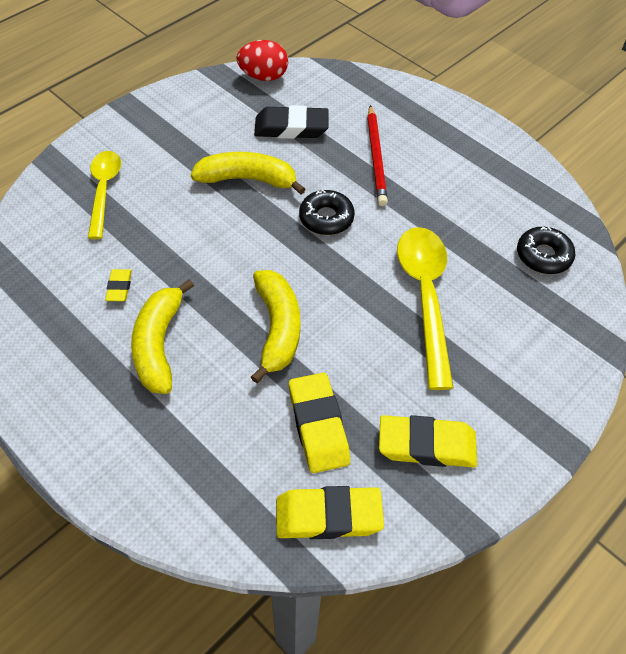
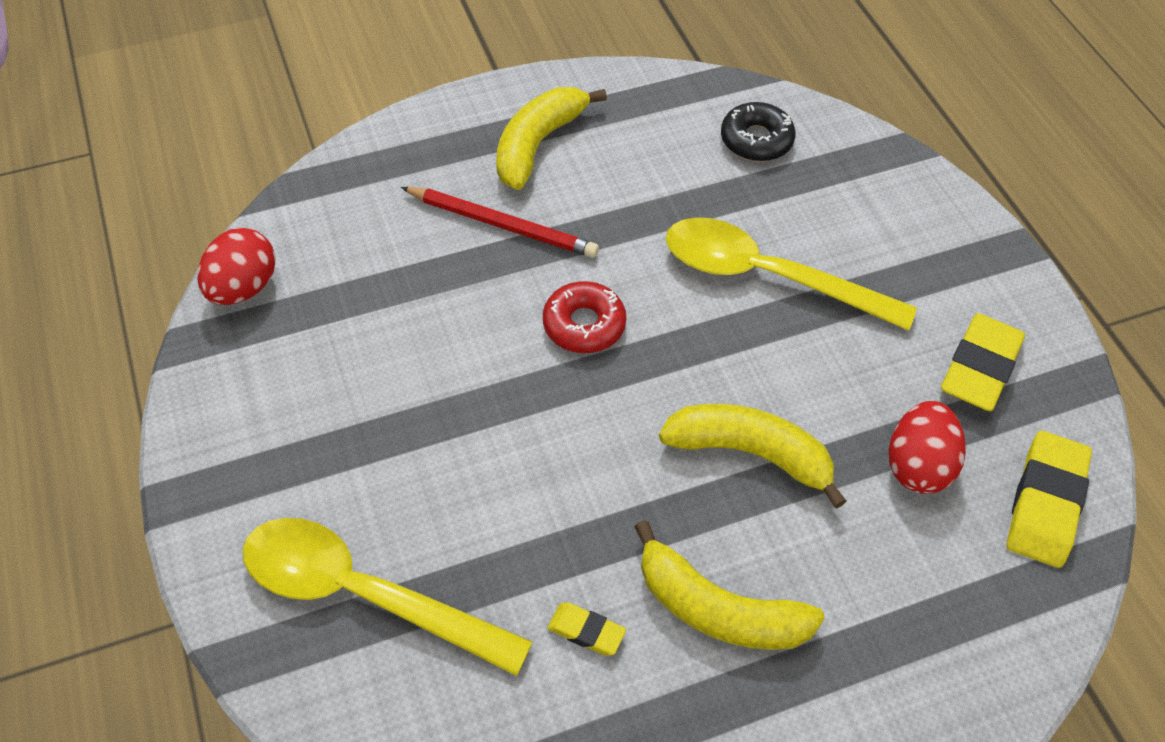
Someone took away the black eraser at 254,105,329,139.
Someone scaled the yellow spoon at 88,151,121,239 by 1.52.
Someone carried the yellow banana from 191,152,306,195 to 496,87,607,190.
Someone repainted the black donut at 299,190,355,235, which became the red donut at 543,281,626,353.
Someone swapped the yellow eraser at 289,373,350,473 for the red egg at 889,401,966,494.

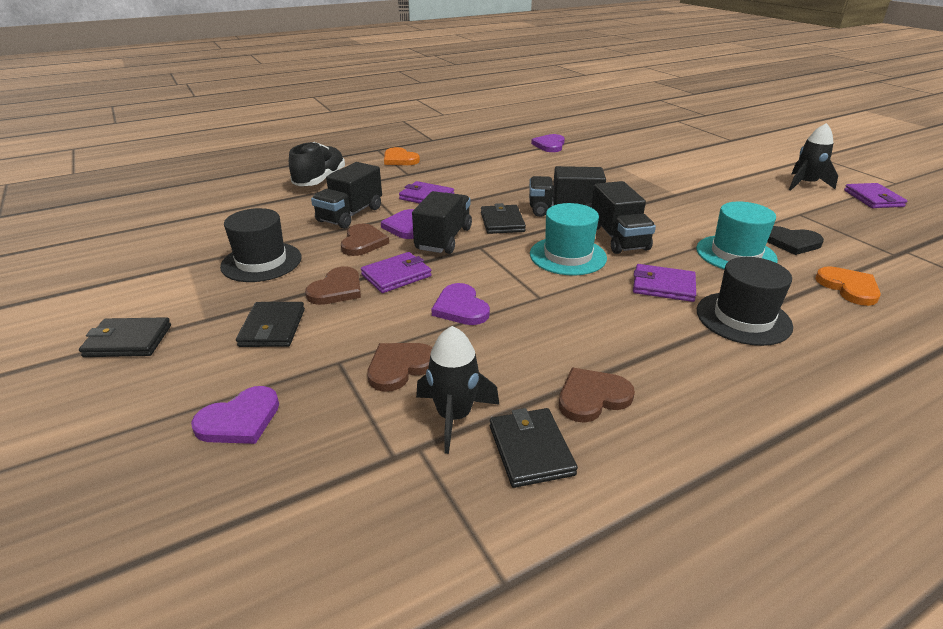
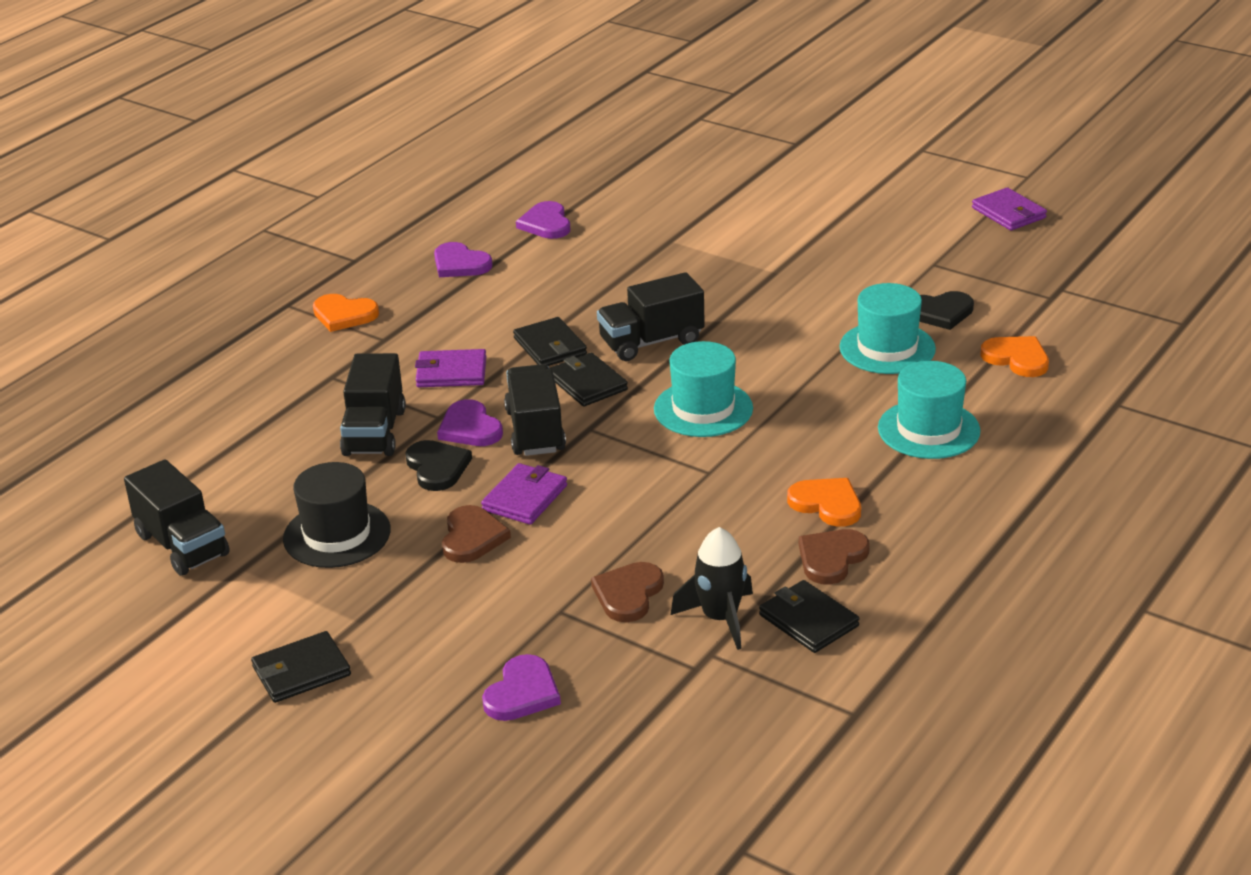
Someone took away the black rocket at 789,123,838,191.
Someone took away the black shoe at 289,142,345,186.
Someone carried the black truck from 591,181,656,254 to 124,459,230,576.
Someone repainted the brown heart at 341,224,389,256, which became the black heart at 405,440,472,491.
Someone repainted the black hat at 697,257,793,346, which became the turquoise hat at 878,361,980,459.
Someone took away the purple wallet at 633,264,696,302.
Someone carried the purple heart from 432,283,490,325 to 434,242,493,277.
Someone carried the black wallet from 236,302,305,347 to 513,317,587,366.
Someone put down the orange heart at 787,478,861,527.

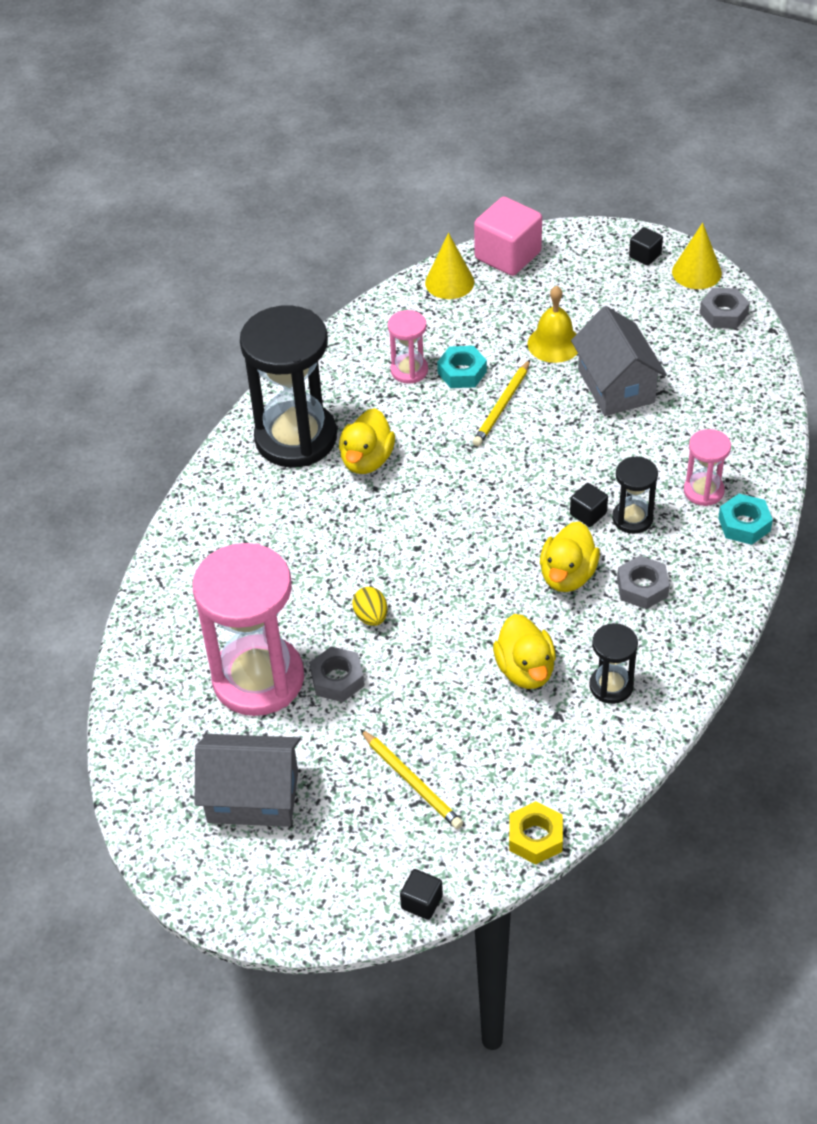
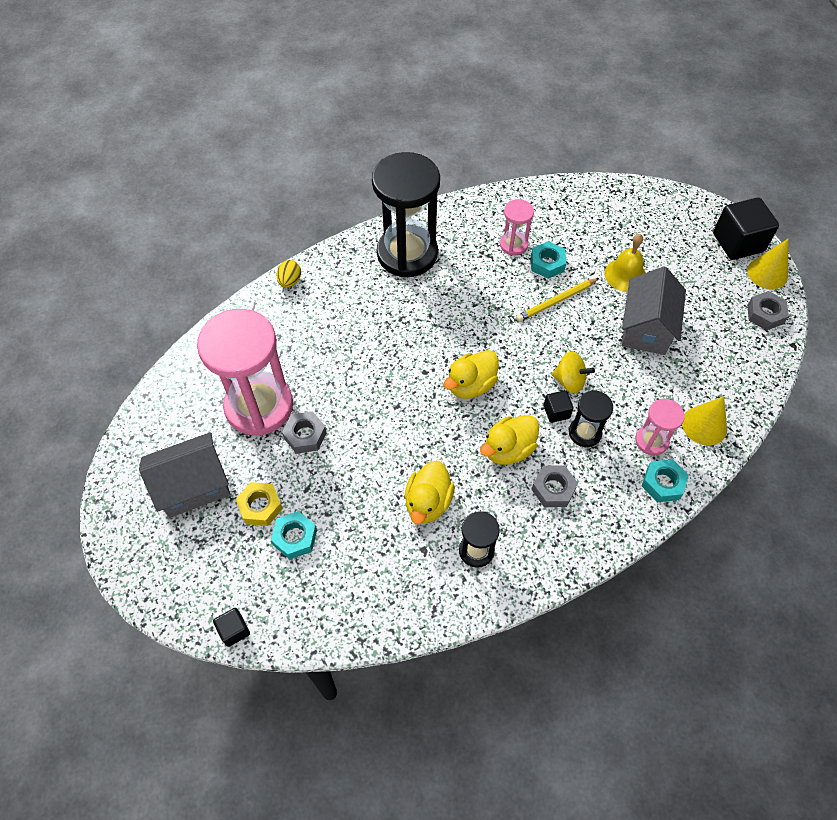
Someone took away the pink cube at 474,197,542,276.
Someone scaled the black cube at 629,227,663,265 by 2.07.
Someone carried the yellow cone from 425,233,474,299 to 682,396,727,446.
Someone carried the yellow duck from 339,408,395,474 to 444,350,499,399.
Someone carried the yellow egg from 352,587,387,626 to 277,260,301,288.
Someone swapped the yellow pencil at 360,729,463,829 for the turquoise nut at 271,511,317,559.
Someone rotated the grey house at 195,734,300,827 by 60 degrees counterclockwise.
Someone carried the yellow nut from 509,801,563,865 to 236,482,283,526.
Someone put down the yellow spinning top at 552,351,595,394.

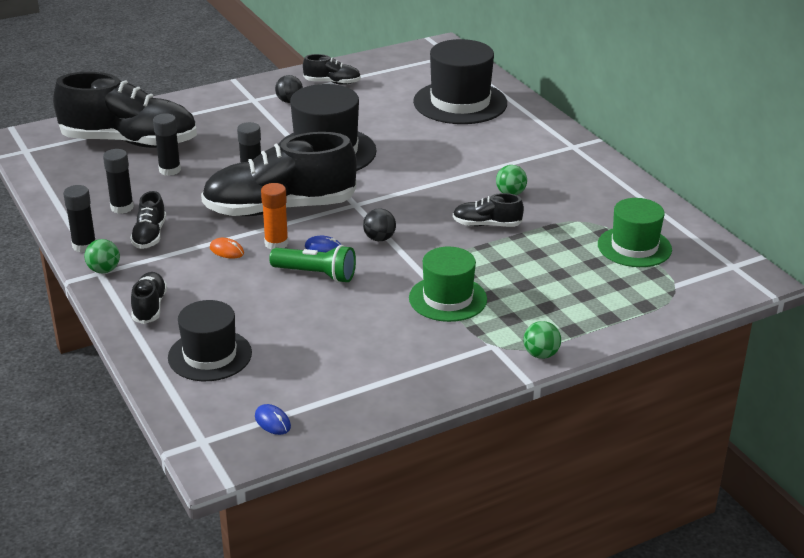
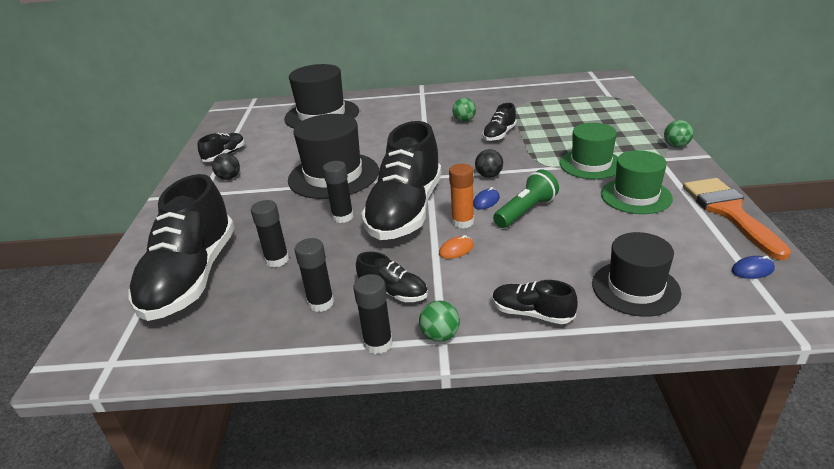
Someone rotated the black shoe at 53,72,197,148 by 150 degrees clockwise.
Someone carried the green hat from 598,198,672,267 to 601,150,673,214.
Someone put down the orange brush at 683,178,791,260.

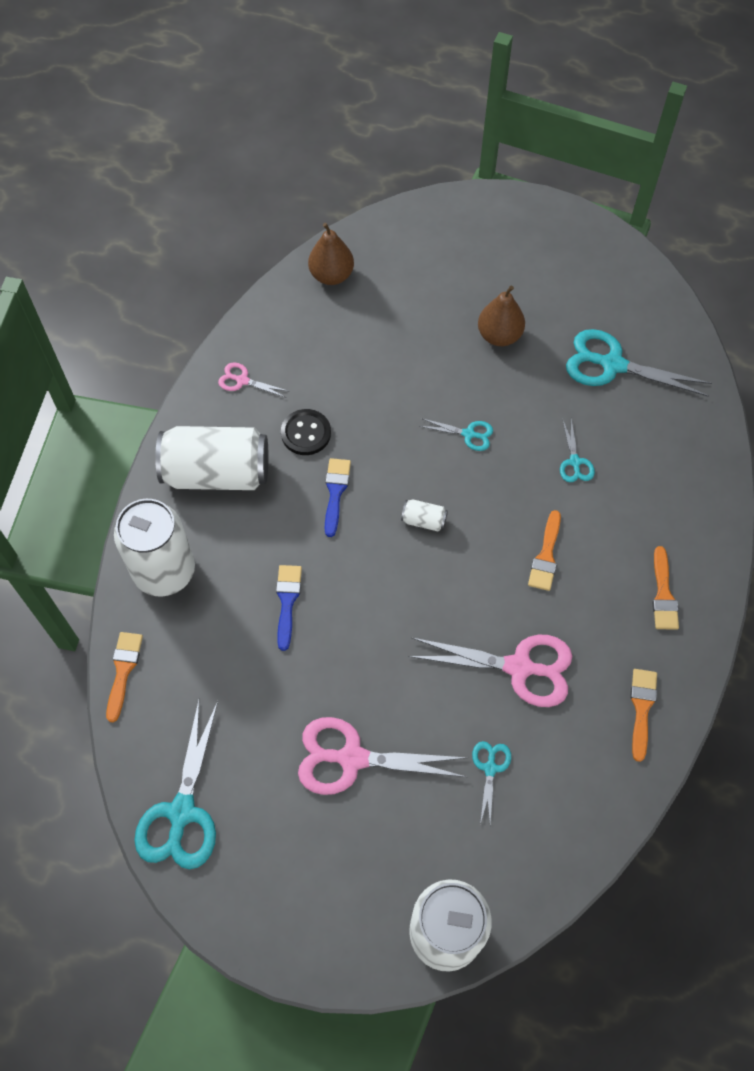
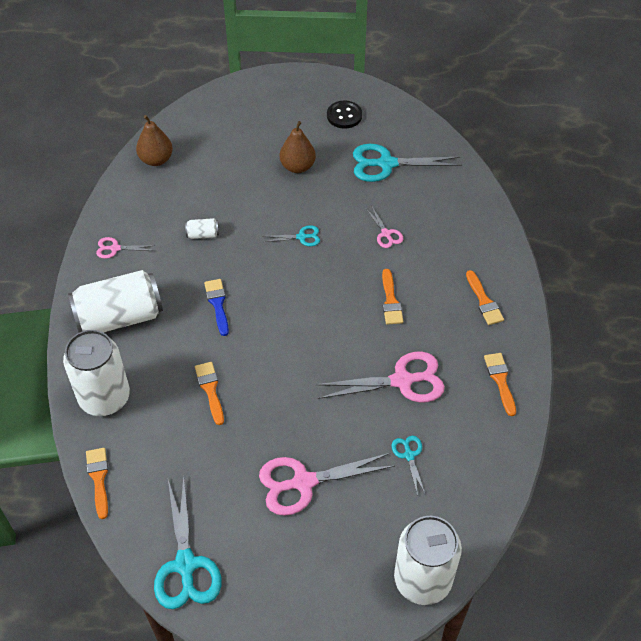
Someone carried the black button from 281,409,331,455 to 327,100,362,129.
Someone repainted the turquoise scissors at 560,418,595,482, which became the pink scissors at 366,205,403,248.
Someone carried the white can from 401,500,448,531 to 185,218,219,239.
Someone repainted the blue brush at 276,565,302,651, which became the orange brush at 195,362,224,425.

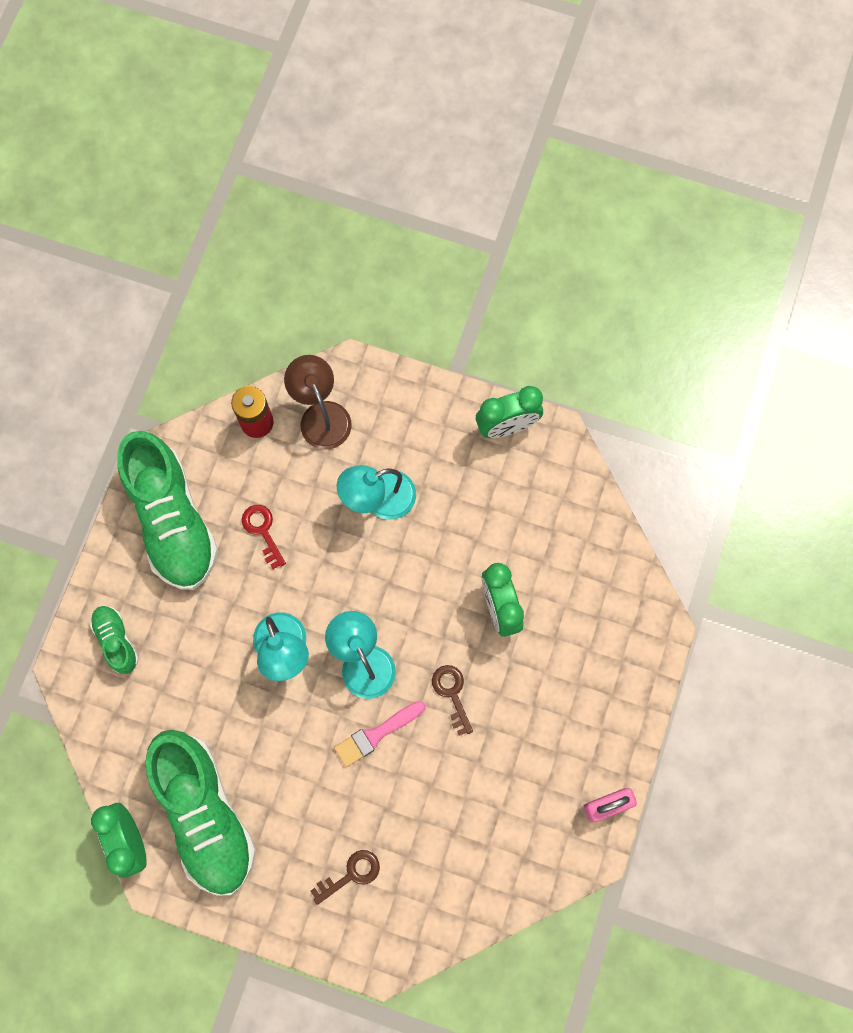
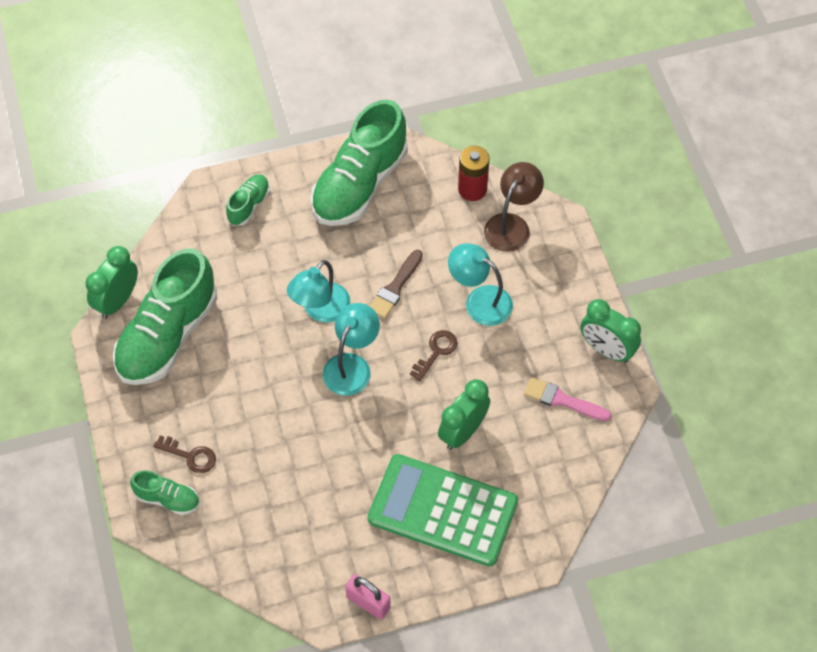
Someone took away the red key at 242,505,286,569.
Someone carried the brown key from 432,665,473,736 to 410,330,457,382.
Someone carried the pink brush from 334,701,426,767 to 524,377,611,421.
Someone put down the brown brush at 370,250,423,319.
Someone put down the green calculator at 368,454,518,566.
Someone put down the green shoe at 130,470,200,515.

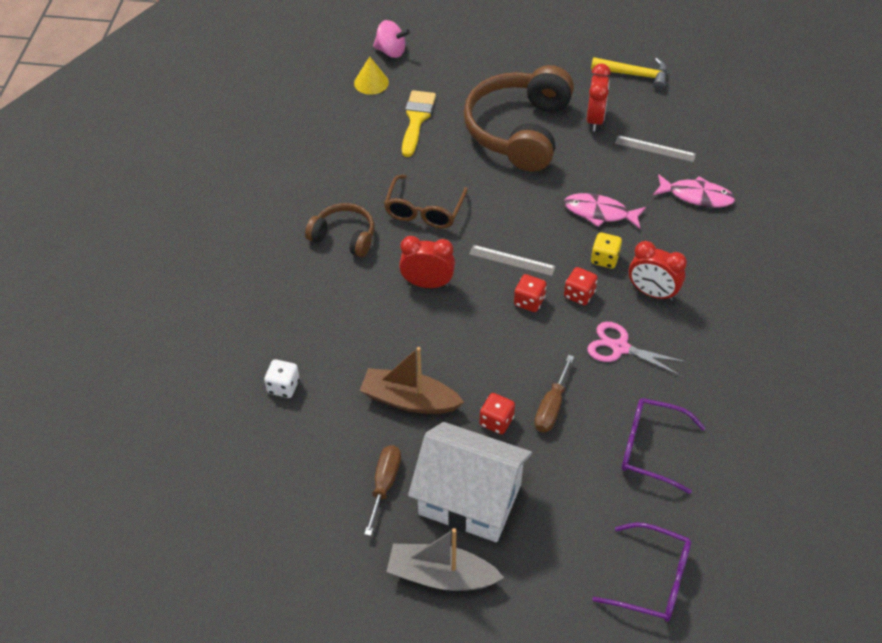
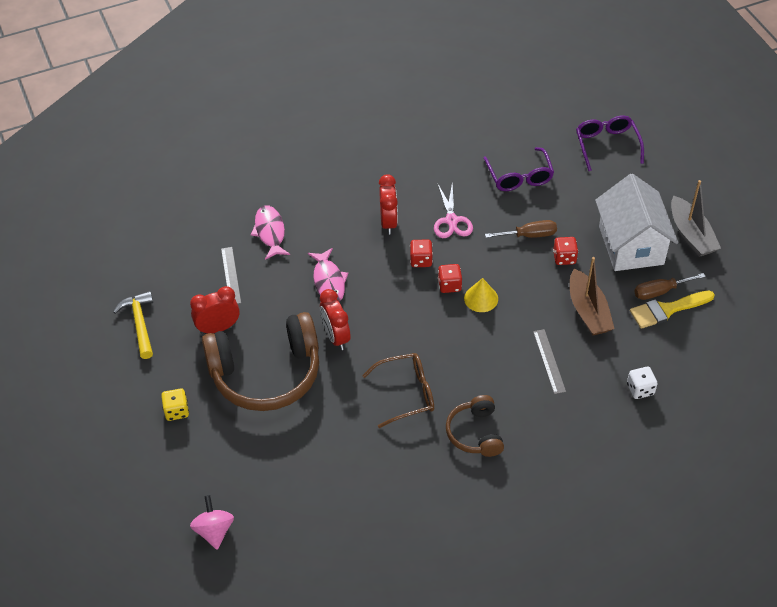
Someone carried the yellow cone from 354,56,389,95 to 464,278,498,312.
Someone carried the yellow brush from 402,90,436,157 to 630,290,715,329.
Someone carried the yellow dice from 591,232,622,269 to 161,388,189,421.
Someone carried the red clock from 399,236,455,288 to 320,289,350,350.
Someone carried the grey ruler from 469,245,556,276 to 533,329,566,394.

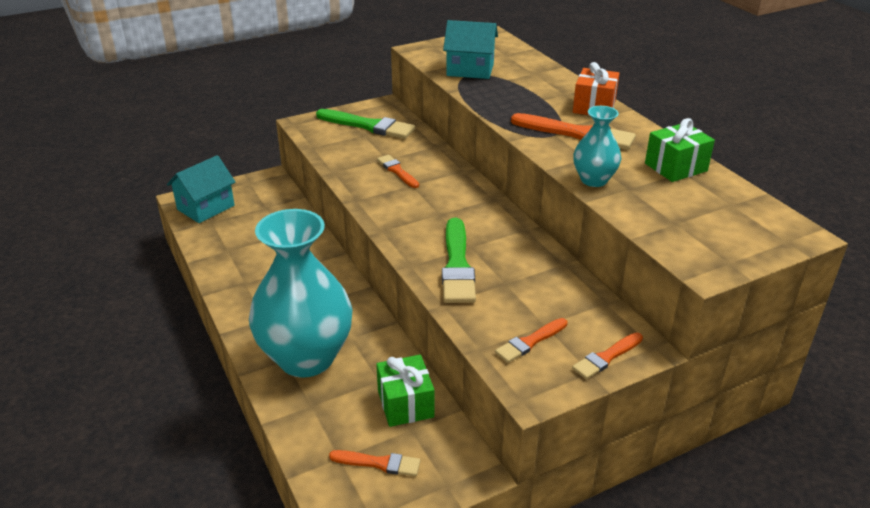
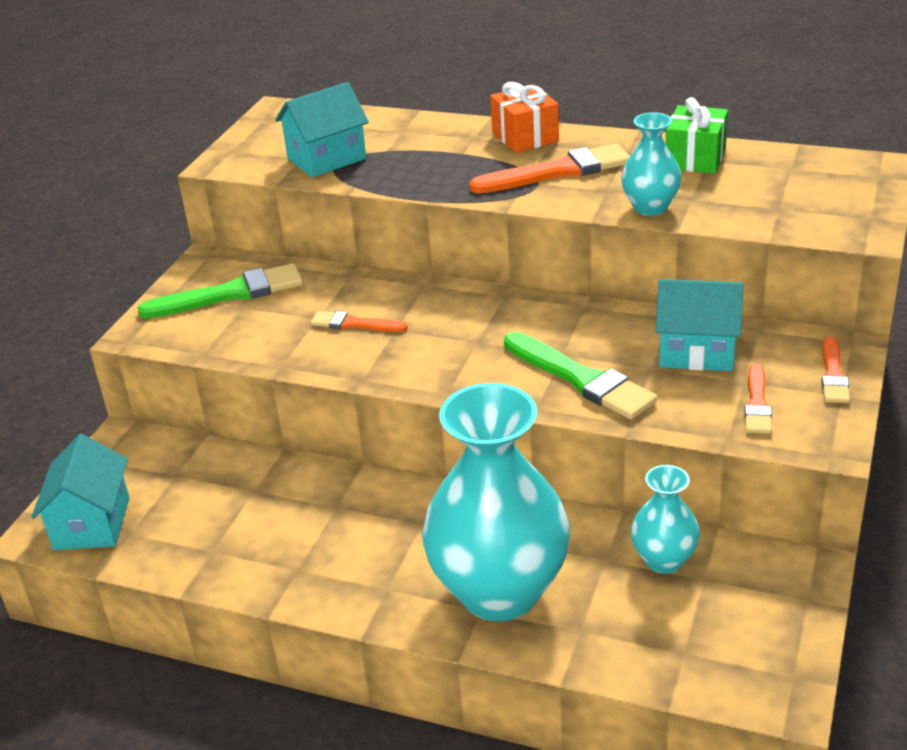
Someone swapped the green gift at 376,355,434,427 for the turquoise vase at 631,465,700,574.
Someone took away the orange brush at 329,450,420,476.
Someone put down the turquoise house at 656,279,743,371.

